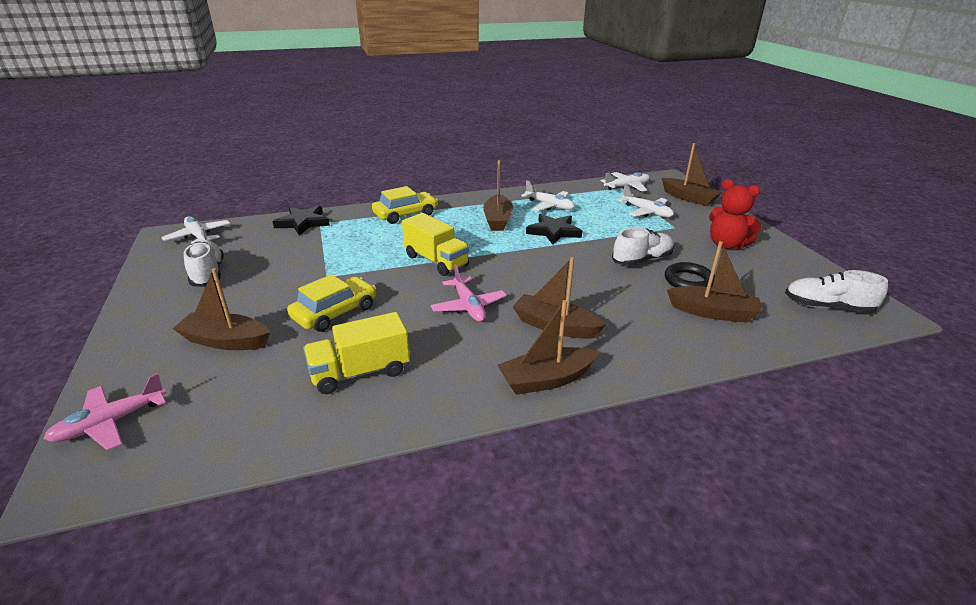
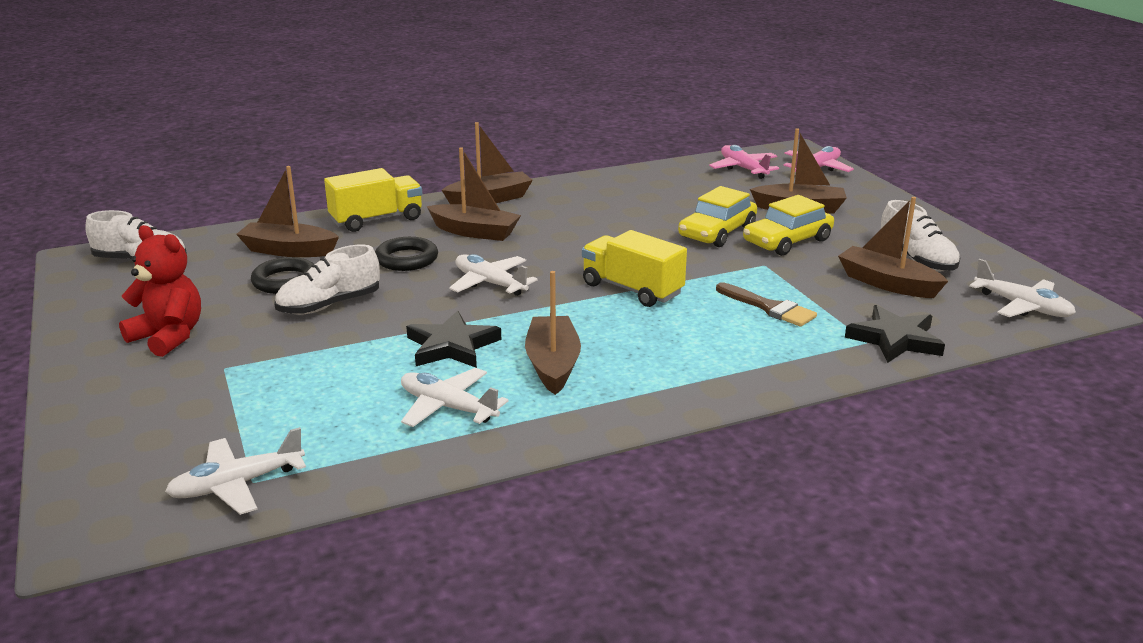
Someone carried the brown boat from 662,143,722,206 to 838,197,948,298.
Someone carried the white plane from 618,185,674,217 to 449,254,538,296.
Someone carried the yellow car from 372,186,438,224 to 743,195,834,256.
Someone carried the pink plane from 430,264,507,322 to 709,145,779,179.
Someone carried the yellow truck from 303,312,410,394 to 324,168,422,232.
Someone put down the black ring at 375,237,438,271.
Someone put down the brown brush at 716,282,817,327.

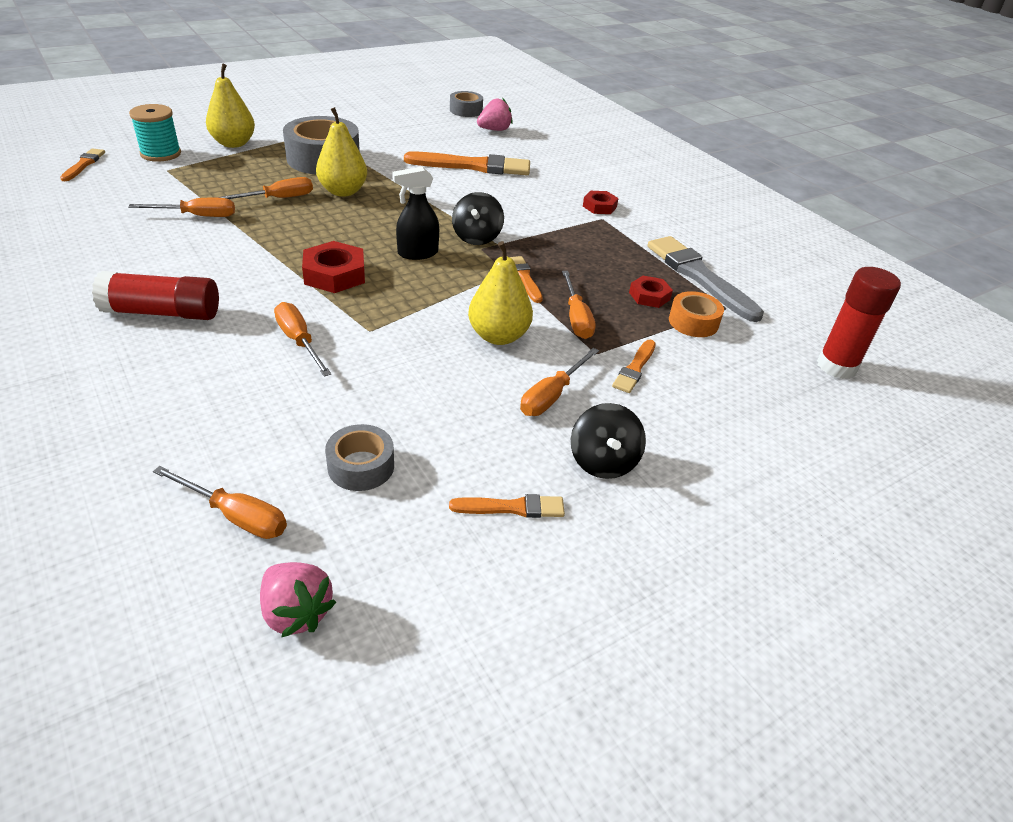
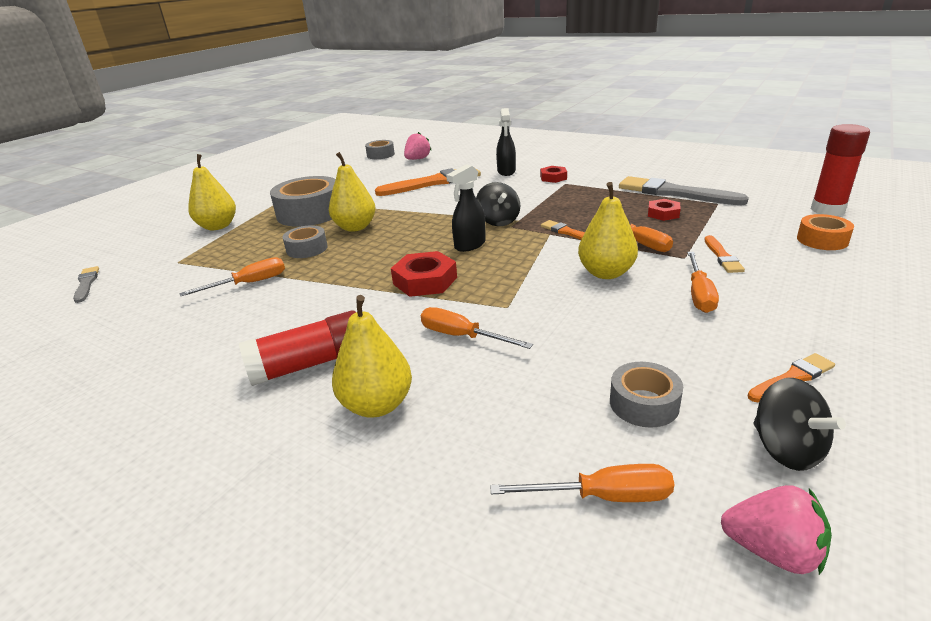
Someone took away the turquoise spool at 129,104,181,162.
Someone repainted the orange brush at 60,149,105,181, which became the grey brush at 73,266,99,303.
Someone swapped the orange screwdriver at 216,177,313,199 for the grey tape at 283,225,328,258.
Someone carried the orange tape from 669,291,724,337 to 797,214,854,250.
Someone carried the black spinning top from 571,403,646,479 to 753,378,846,471.
Someone put down the black spray bottle at 496,108,516,176.
Someone put down the yellow pear at 332,295,412,418.

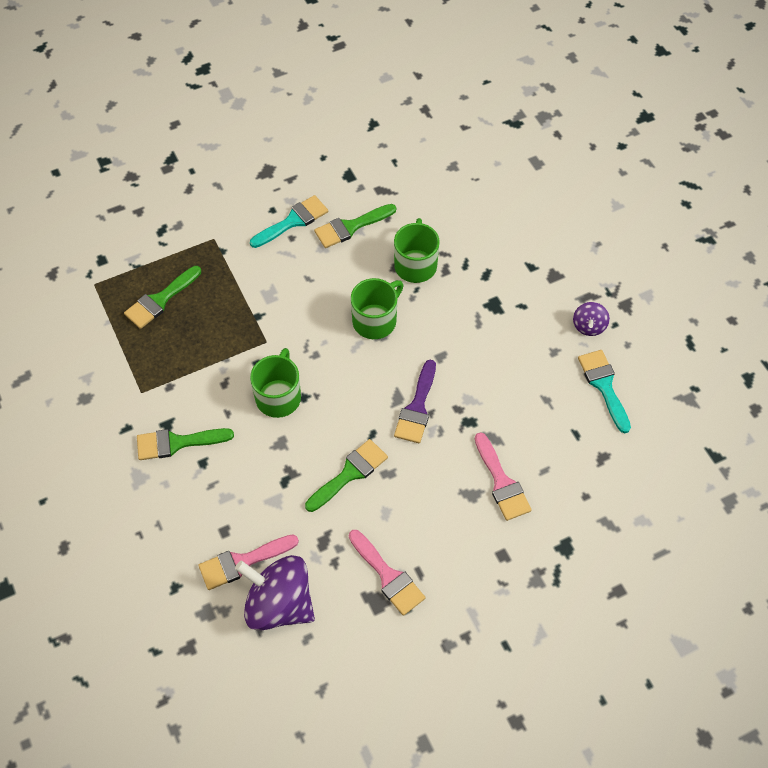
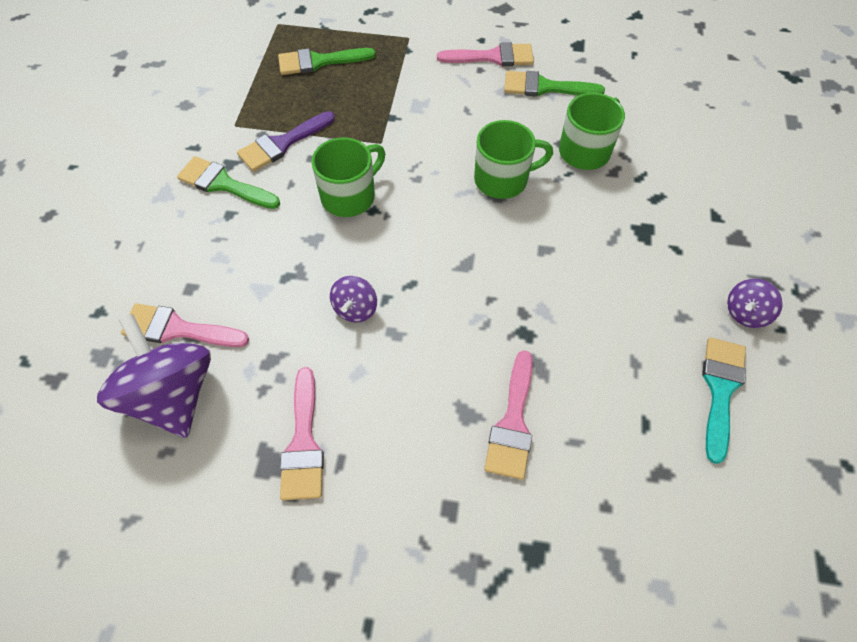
Someone repainted the turquoise brush at 250,195,328,248, which became the pink brush at 437,42,534,66.
Someone carried the purple brush from 394,360,436,443 to 237,111,335,172.
Someone swapped the green brush at 305,439,388,512 for the purple spinning top at 330,276,377,322.

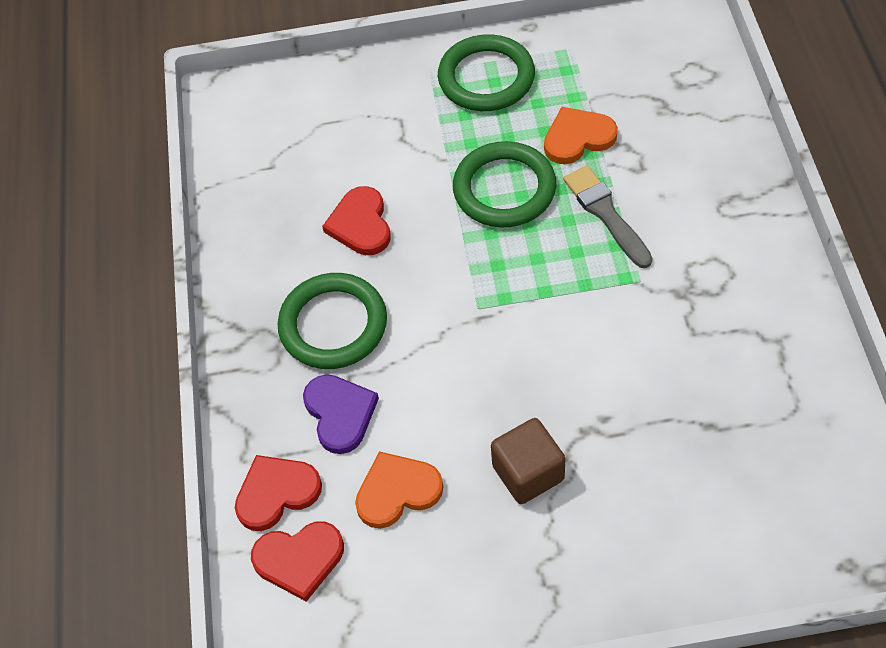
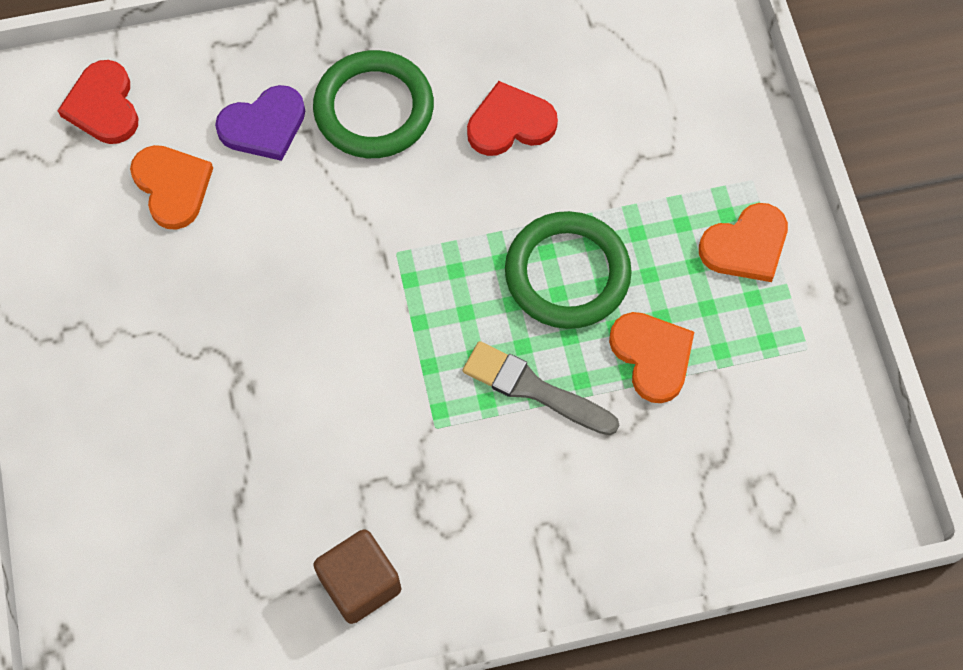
Someone swapped the green ring at 438,34,535,111 for the orange heart at 699,203,788,282.
Someone rotated the grey brush at 563,166,653,268 by 120 degrees counterclockwise.
Someone carried the brown cube from 491,418,565,504 to 313,529,401,624.
Someone took away the red heart at 235,455,322,531.

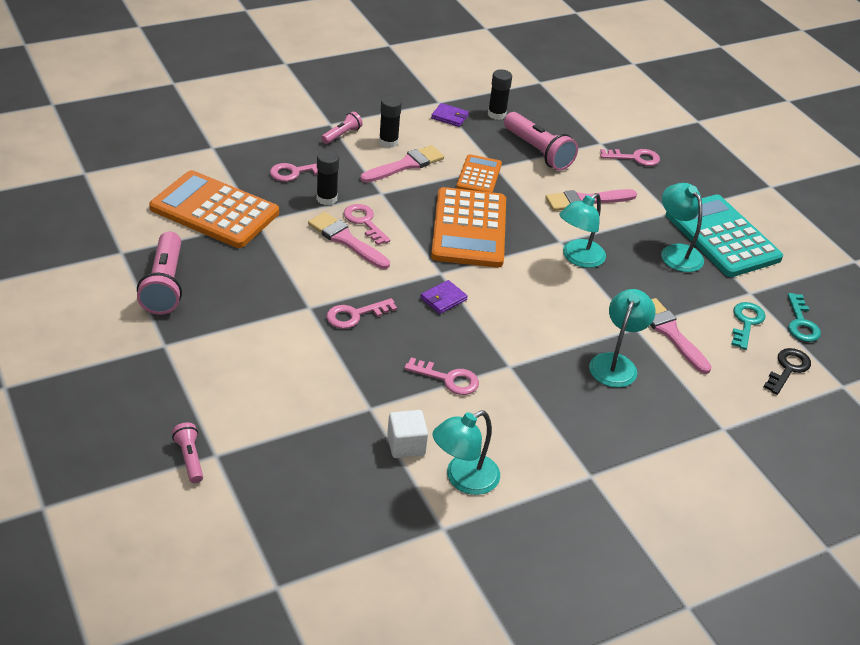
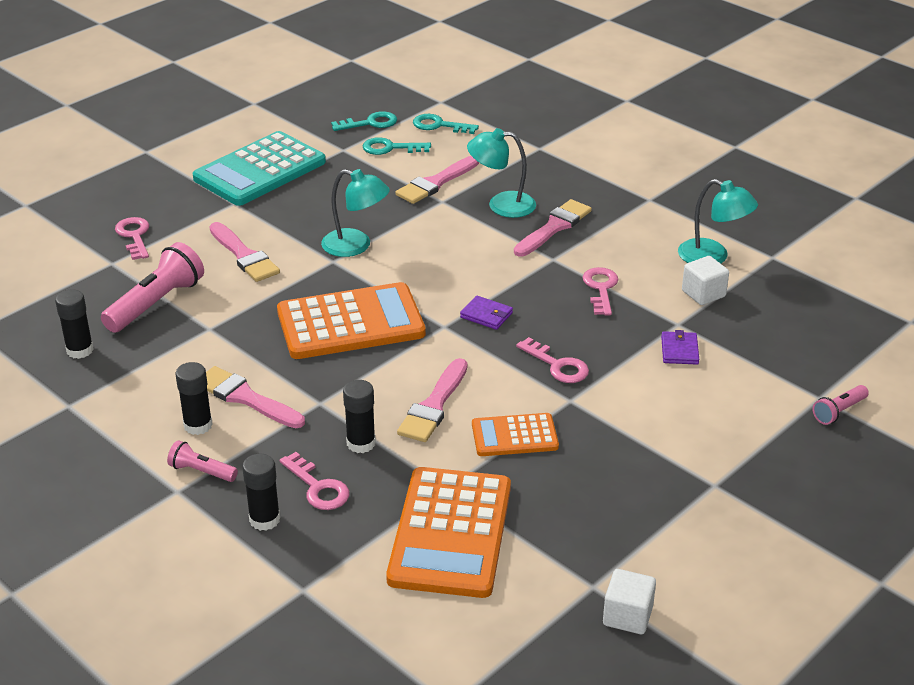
Someone carried the purple wallet from 431,103,469,127 to 661,330,699,364.
Someone carried the orange calculator from 456,154,502,192 to 472,413,559,456.
Someone took away the turquoise lamp at 661,183,704,272.
Someone took away the pink key at 344,204,390,245.
Someone took away the pink flashlight at 137,231,182,315.
Someone repainted the black key at 763,348,811,395, which became the turquoise key at 413,114,479,134.
Someone put down the pink brush at 514,199,592,257.
Someone put down the black glue stick at 242,454,280,531.
Someone put down the white cube at 603,569,656,634.

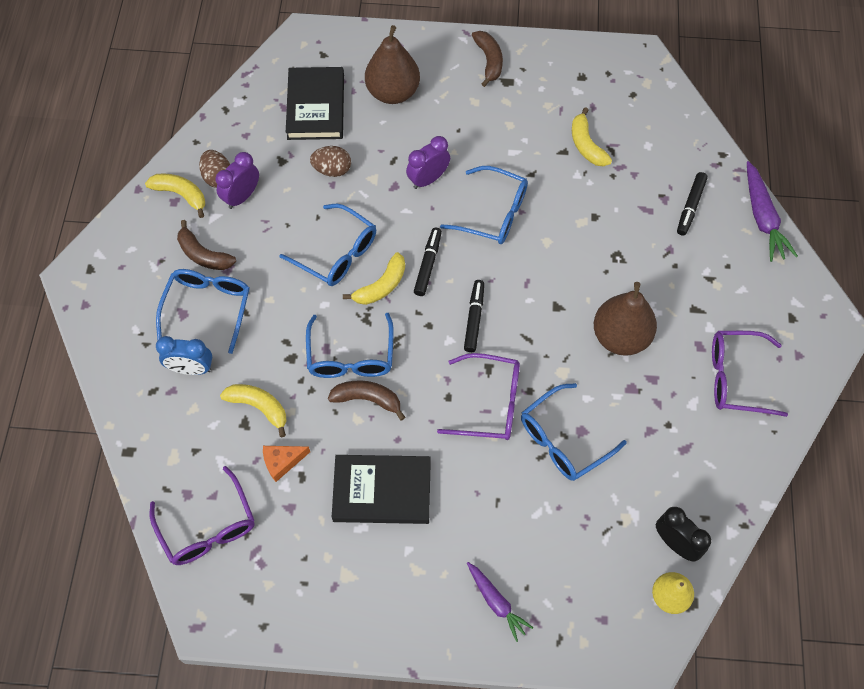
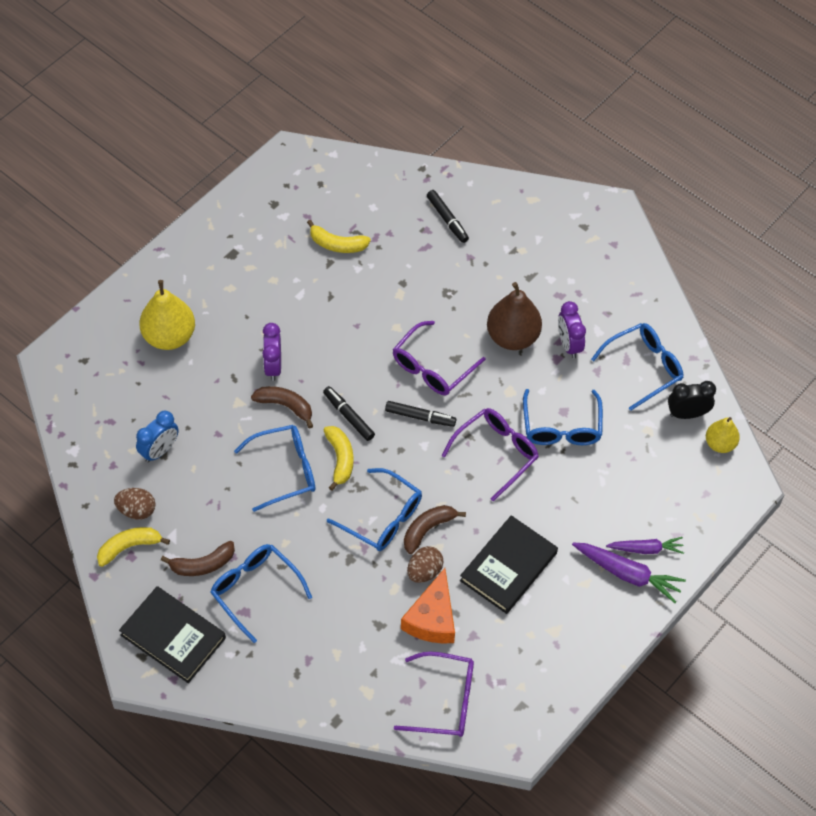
Someone repainted the brown pear at 365,25,420,104, which became the yellow pear at 139,280,195,350.
Someone carried the brown banana from 472,31,503,87 to 251,386,313,429.
Someone carried the black book from 286,67,344,140 to 119,586,226,683.
Someone carried the brown egg from 310,146,351,177 to 407,546,444,583.
Someone carried the purple clock from 216,152,259,209 to 558,301,586,358.
Someone carried the purple carrot from 747,161,798,262 to 572,543,686,603.
Someone carried the blue glasses from 440,166,528,244 to 591,323,683,411.
Someone rotated the black marker at 464,280,484,352 by 150 degrees clockwise.
Someone carried the purple glasses from 712,331,788,417 to 393,321,486,396.
Someone carried the blue clock from 156,336,212,375 to 136,410,179,462.
Someone took away the yellow banana at 220,384,287,437.
Someone scaled the orange cheese at 263,446,310,482 by 1.70.

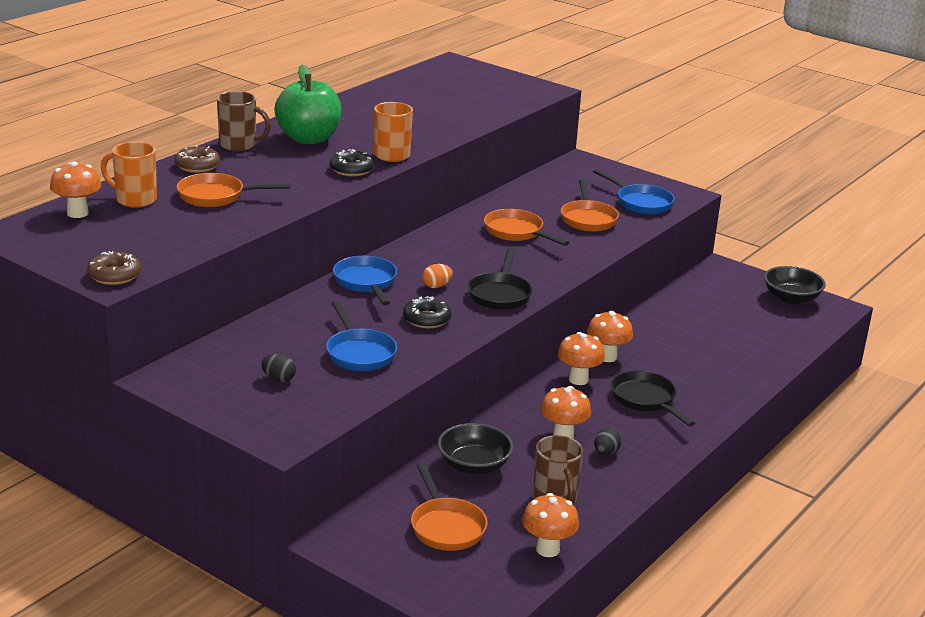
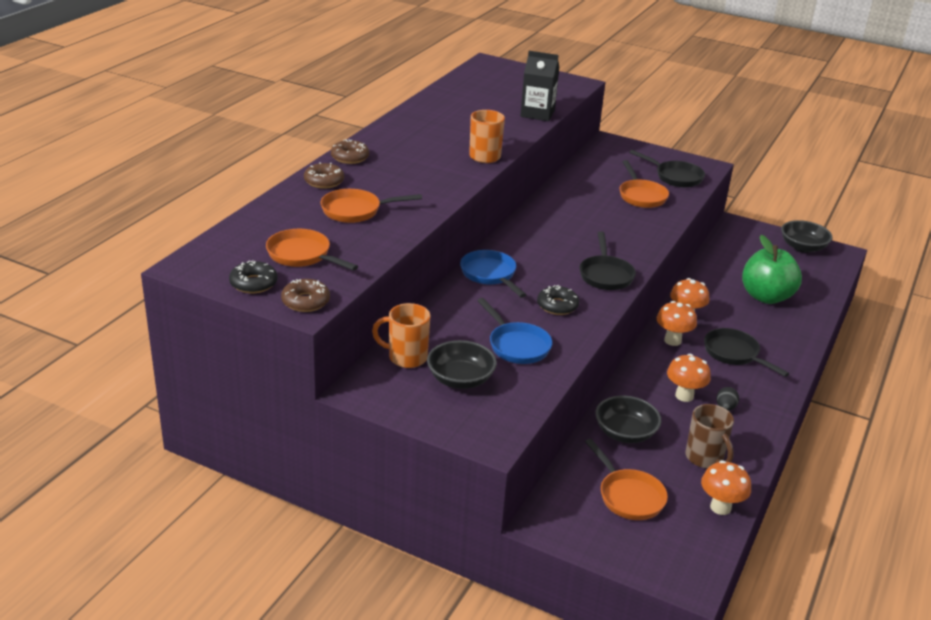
Someone carried the green apple from 274,64,341,144 to 742,235,802,304.
Someone swapped the brown mug at 217,91,271,151 for the brown donut at 331,139,369,164.
Someone carried the orange mug from 101,142,157,208 to 372,303,431,368.
Someone carried the black donut from 330,149,374,176 to 229,260,277,293.
Someone took away the orange mushroom at 50,161,101,218.
Someone repainted the blue pan at 593,169,675,214, which became the black pan at 629,150,705,187.
Someone carried the orange pan from 484,209,569,246 to 266,229,358,271.
Someone took away the orange egg at 422,264,453,288.
Someone swapped the black egg at 261,354,296,382 for the black bowl at 427,340,497,389.
Someone put down the black carton at 520,51,559,121.

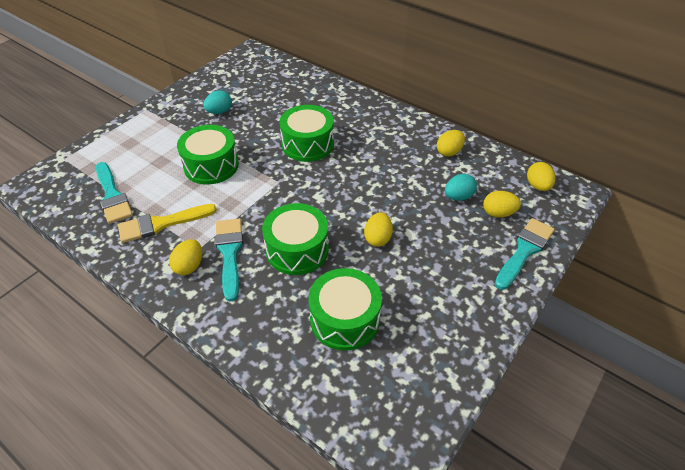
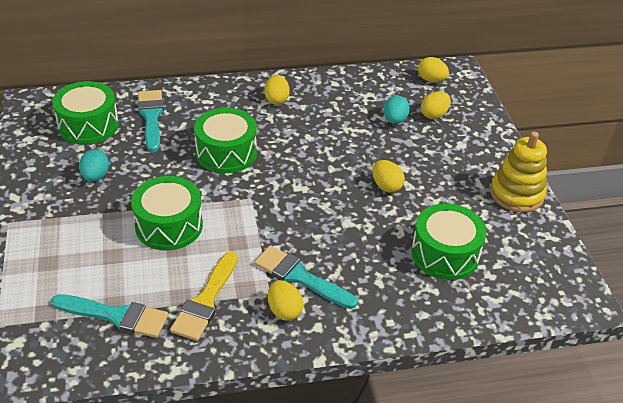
Someone carried the yellow egg from 437,130,465,157 to 264,75,290,105.
Someone carried the green drum from 262,203,329,275 to 52,81,119,144.
Someone carried the turquoise brush from 495,218,555,290 to 138,90,164,152.
Someone put down the yellow stacking toy at 490,132,547,213.

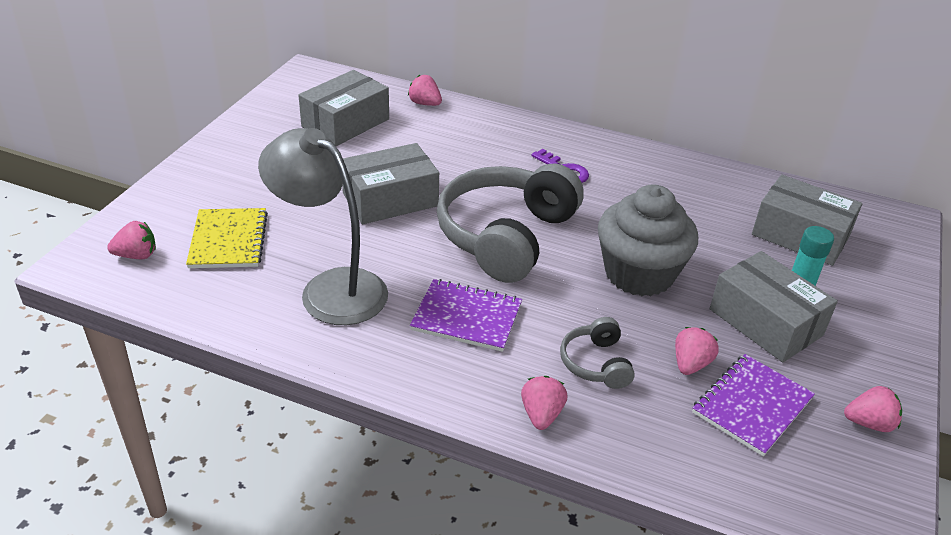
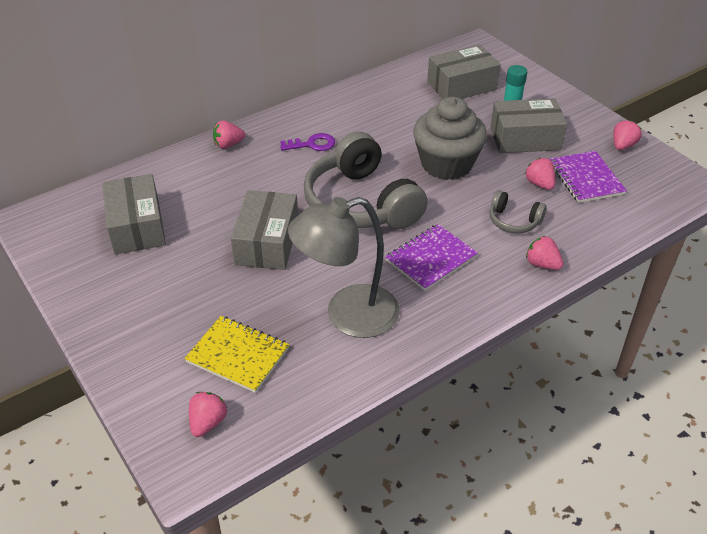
Someone carried the pink strawberry from 408,75,442,106 to 213,120,245,149.

